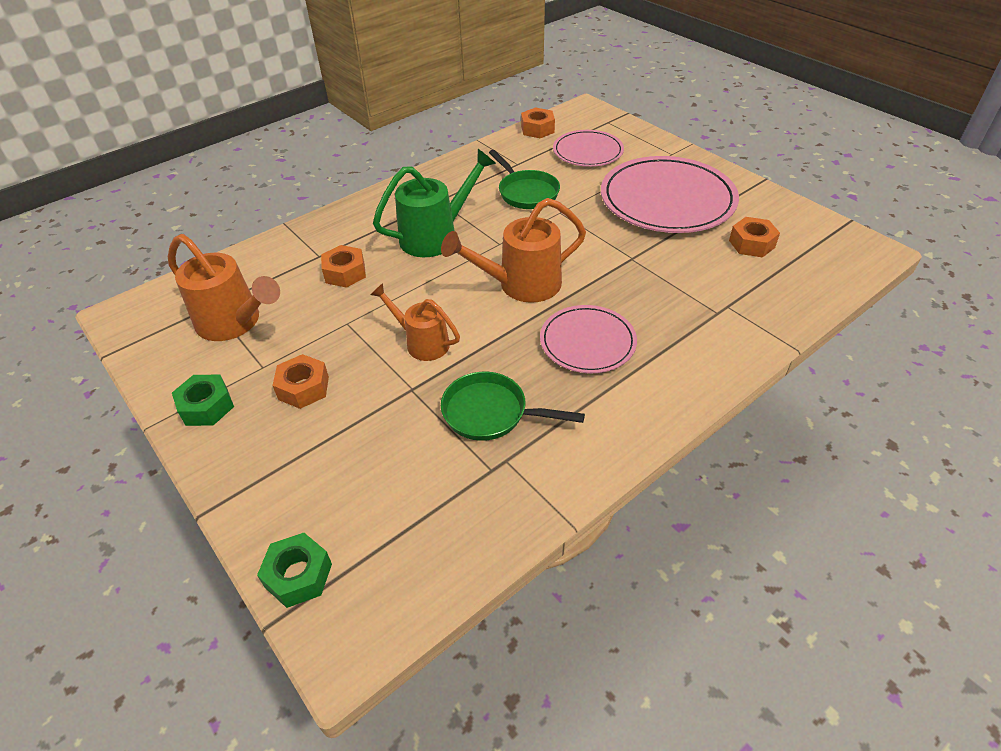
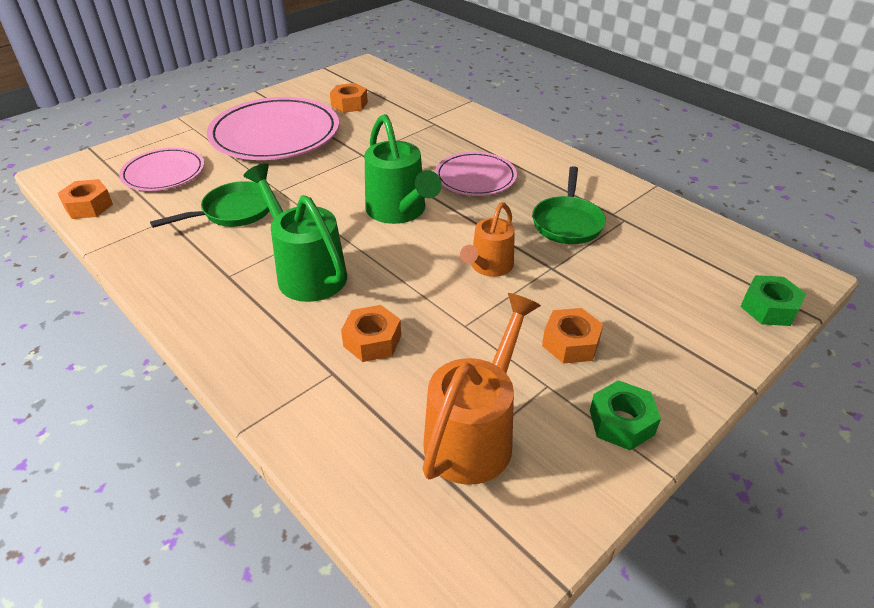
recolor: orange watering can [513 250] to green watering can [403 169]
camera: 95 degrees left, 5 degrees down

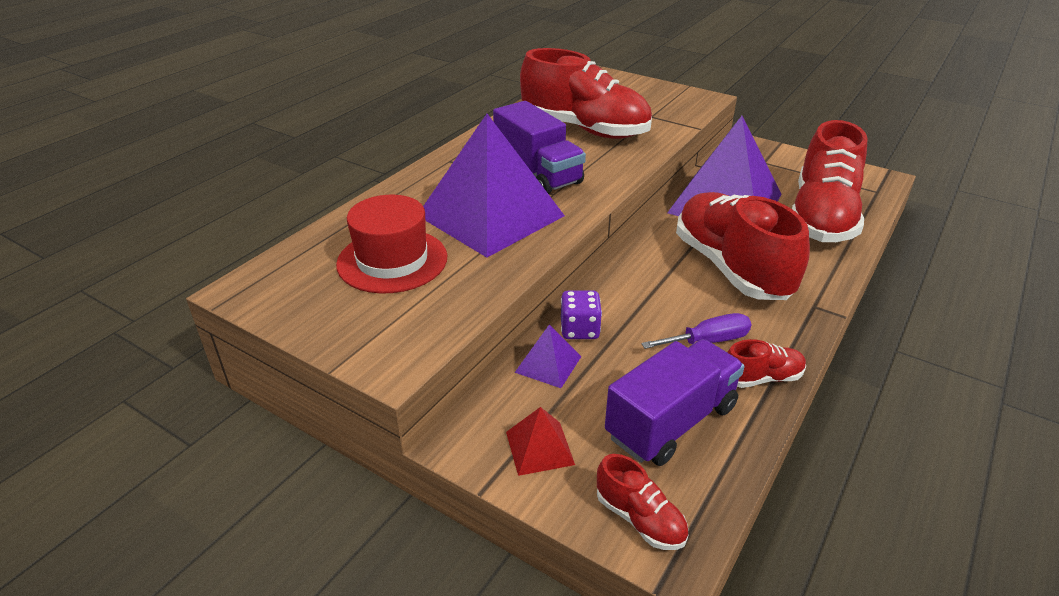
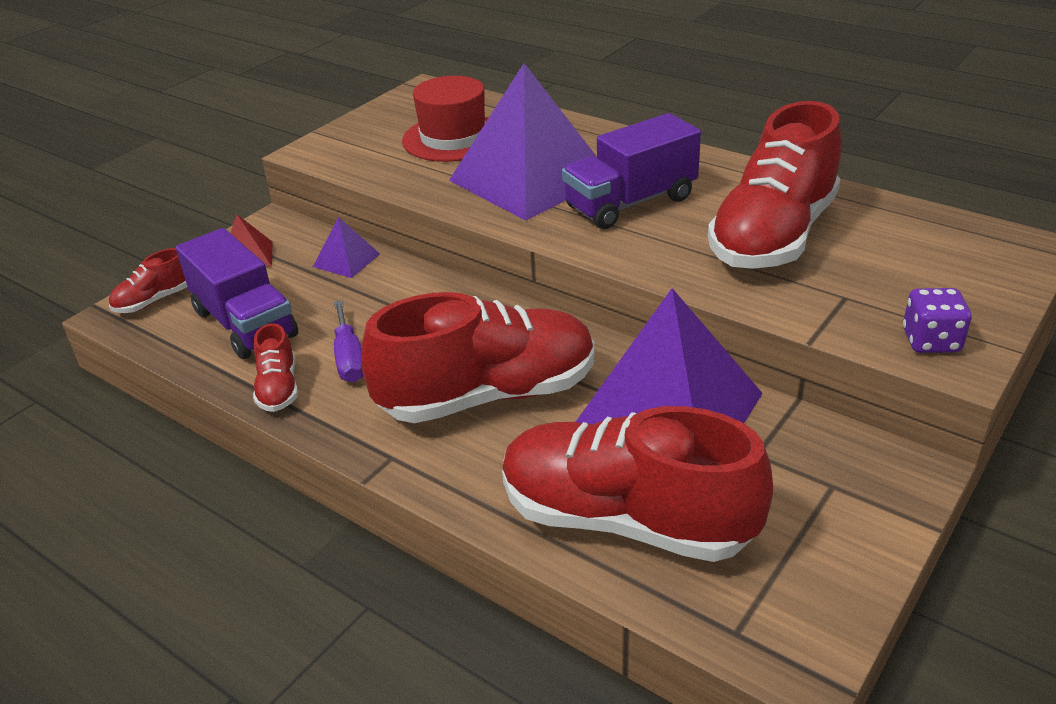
move: purple dice [581 314] to [937 320]
camera: 95 degrees right, 0 degrees up

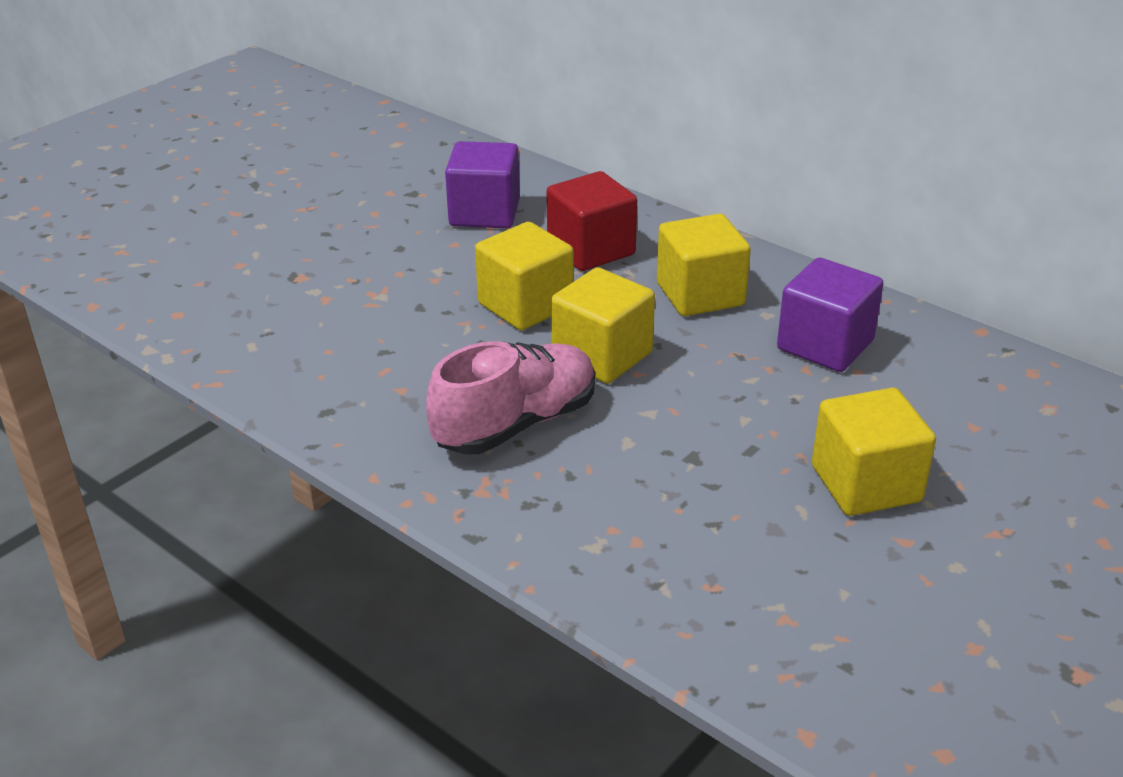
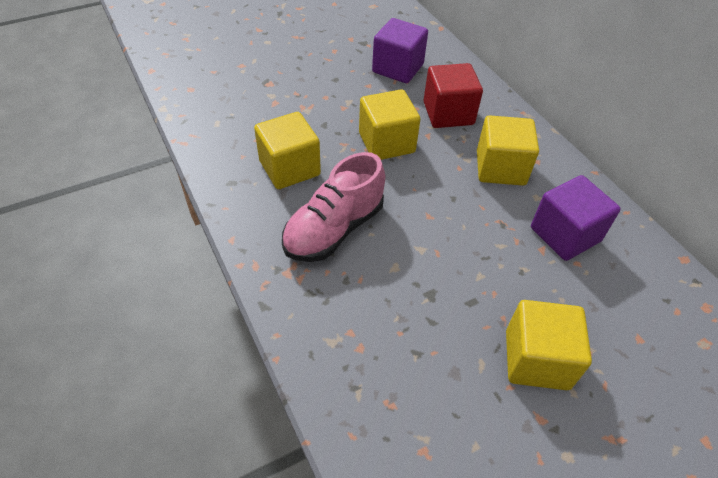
move: yellow cube [603 325] to [287 150]
rotate: pink shoe [511 398] = [333 207] 150 degrees clockwise
camera: 20 degrees right, 15 degrees up

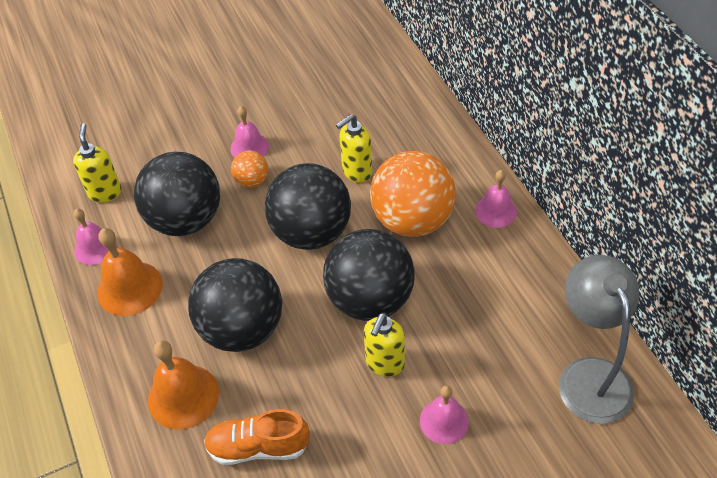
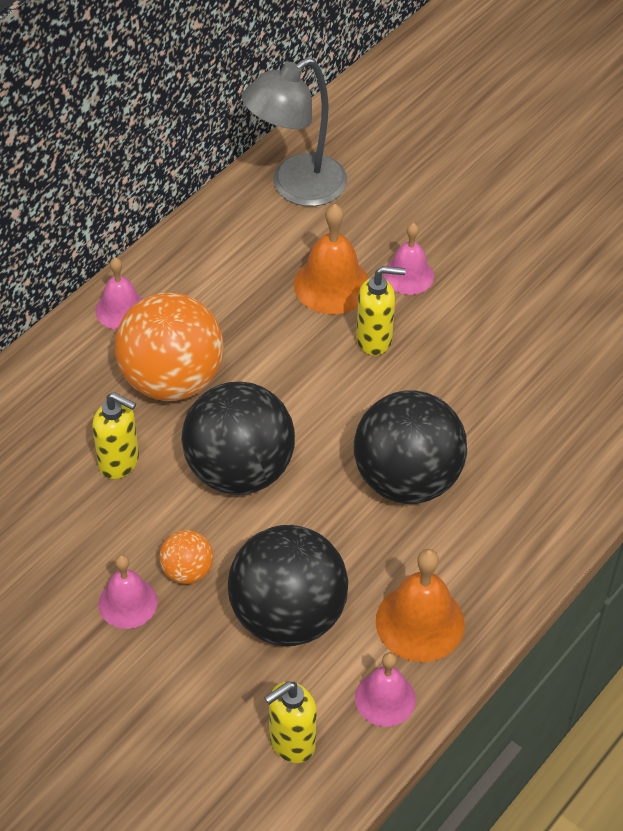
delete: orange shoe [257 437]; black ball [369 275]
move: orange bell [183 385] to [331 259]
camera: 120 degrees left, 0 degrees up

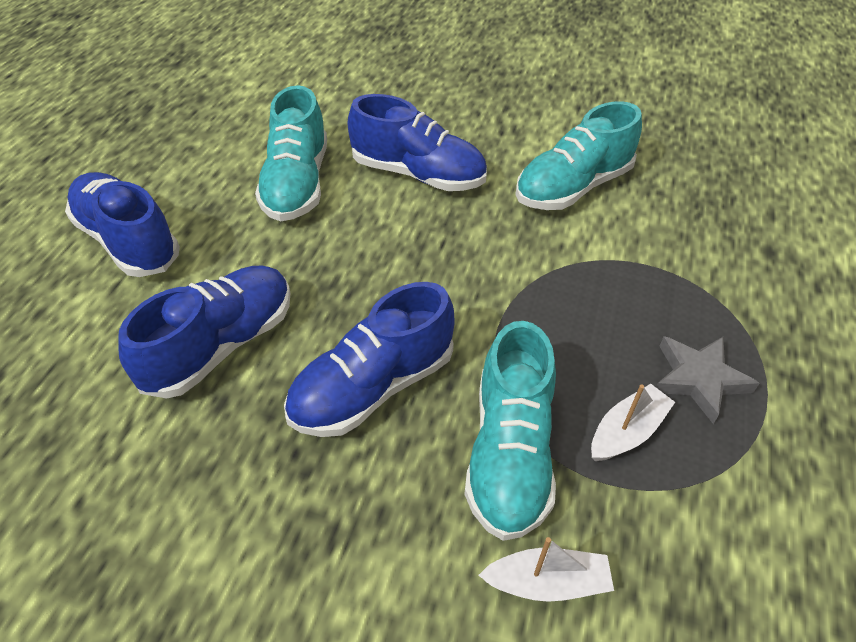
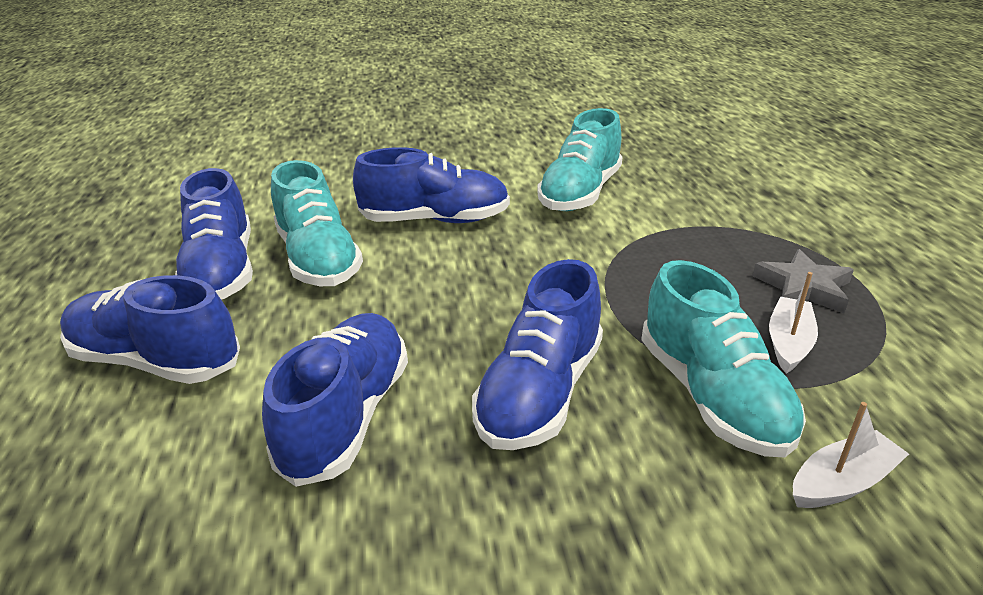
insert: blue shoe [214 234]
camera: 25 degrees left, 15 degrees down

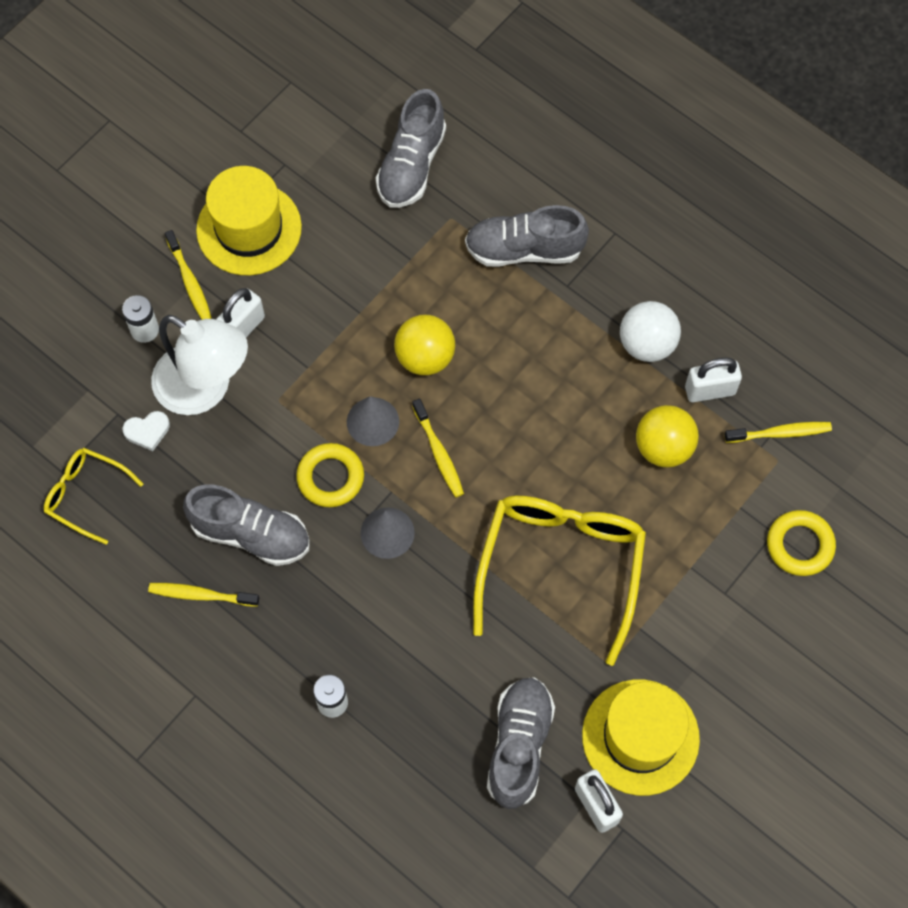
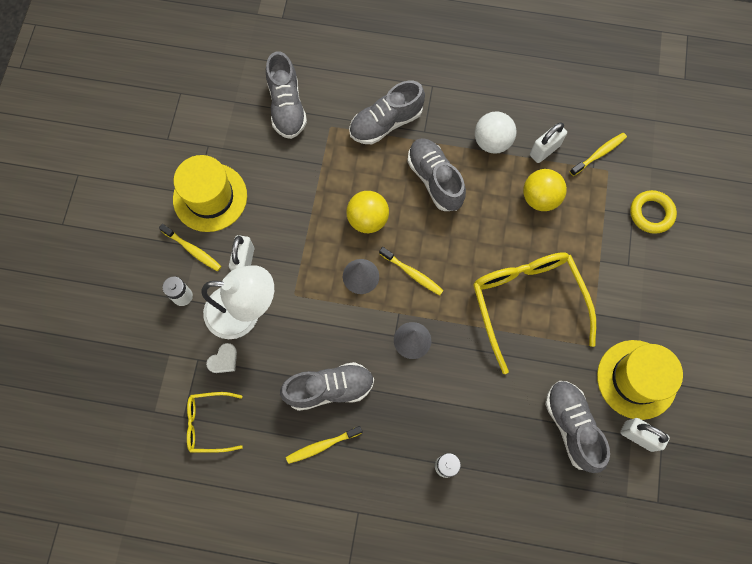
delete: yellow ring [330 475]
insert: grey shoe [436 174]
camera: 30 degrees left, 5 degrees up

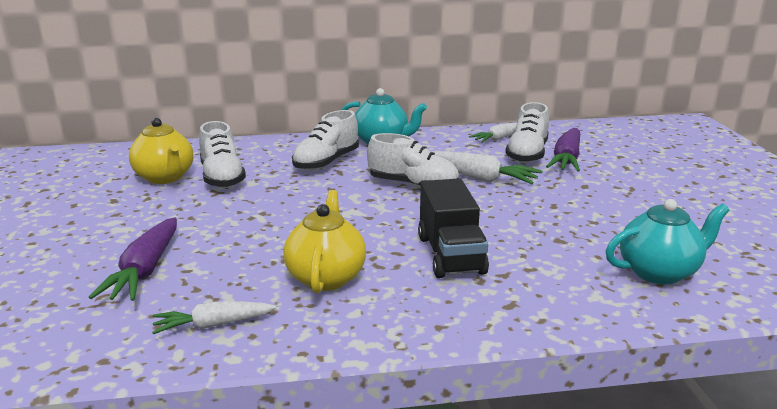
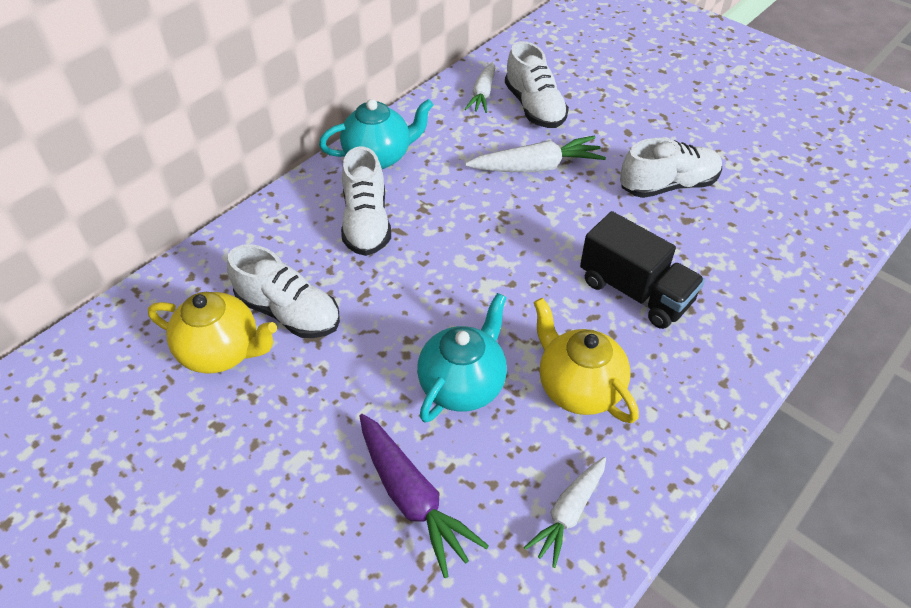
delete: purple carrot [563 150]
move: turquoise teapot [668 241] to [462 358]; white shoe [413 161] to [671 168]
camera: 40 degrees left, 25 degrees up

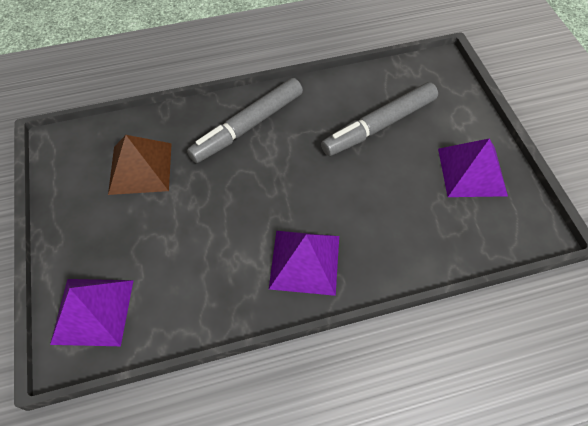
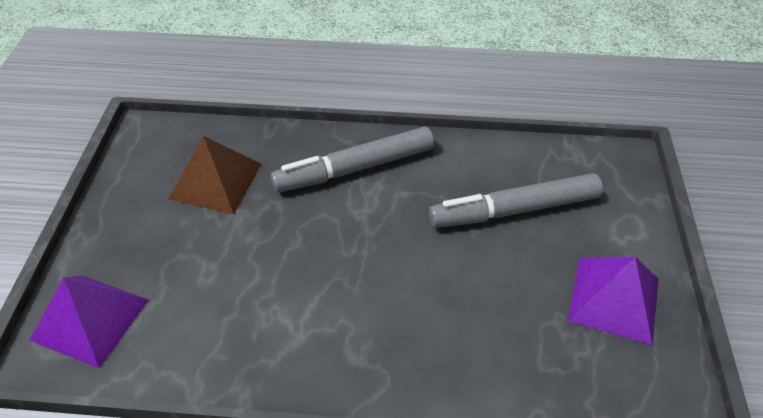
delete: purple pyramid [304 263]
camera: 20 degrees right, 10 degrees down

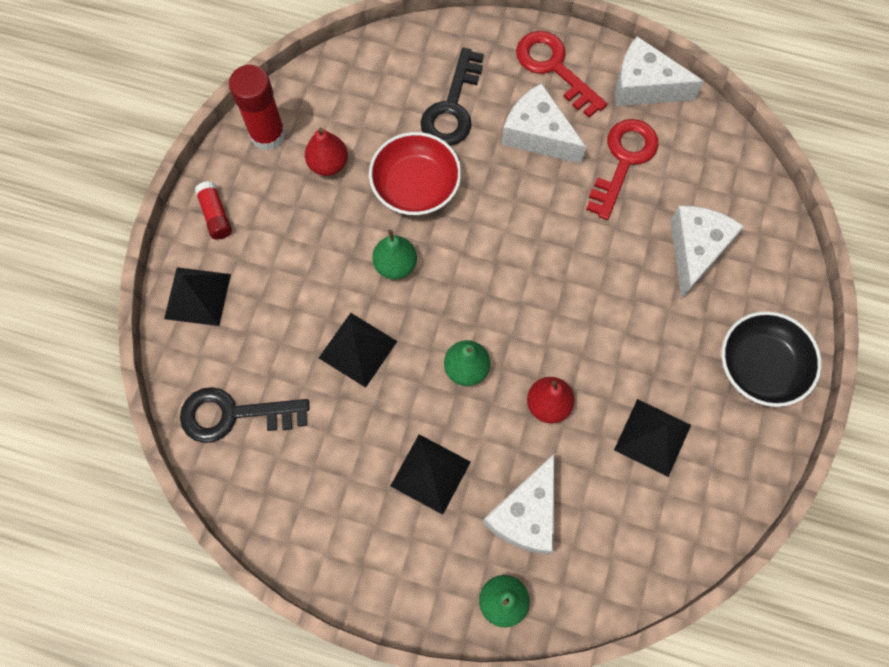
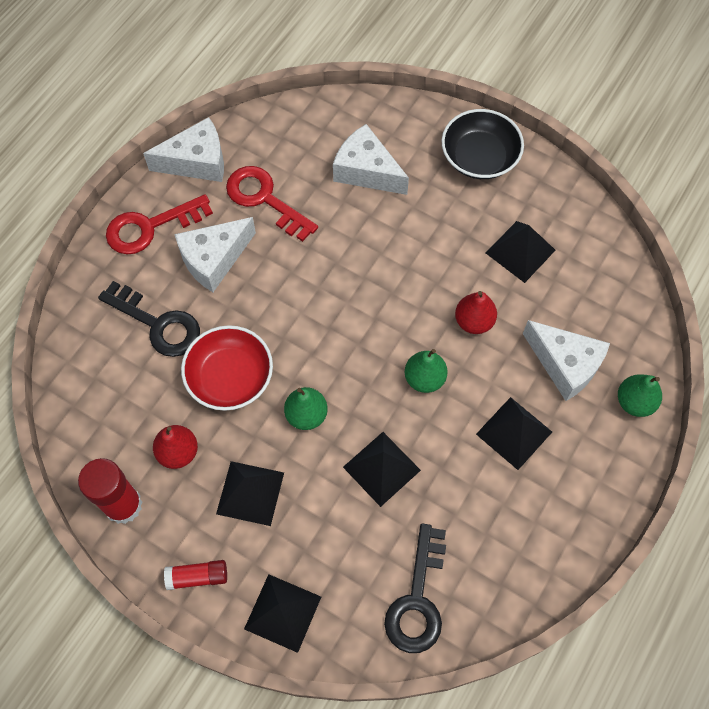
insert: black pyramid [250 493]
rotate: white cheese [659 71] = [183 149] 135 degrees counterclockwise
camera: 75 degrees left, 5 degrees down

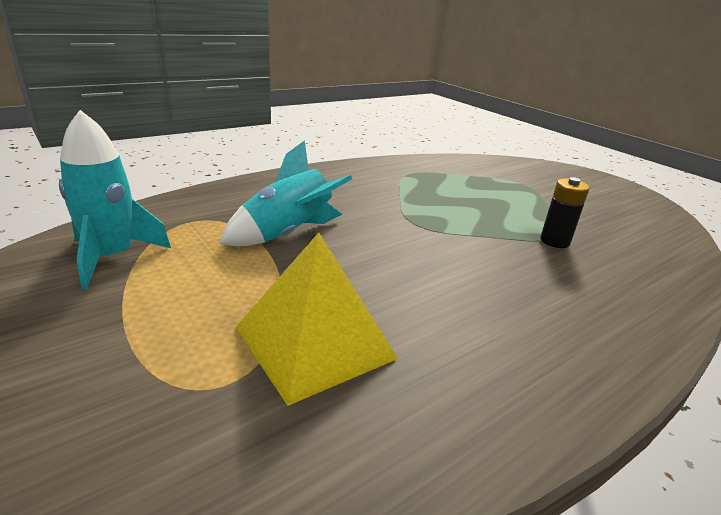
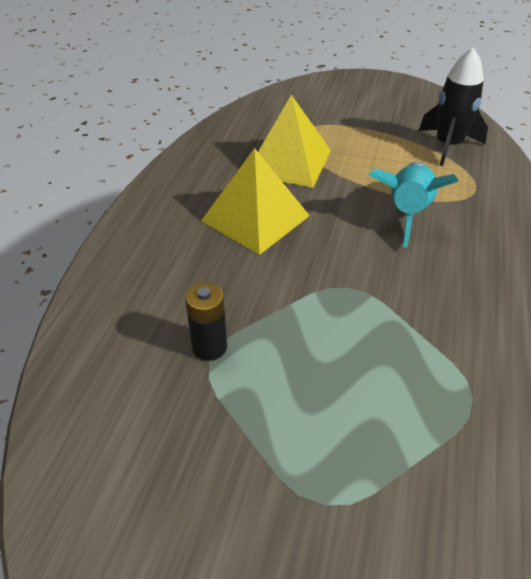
insert: yellow pyramid [255 201]
recolor: turquoise rocket [115 199] to black rocket [453 106]
camera: 145 degrees right, 15 degrees up

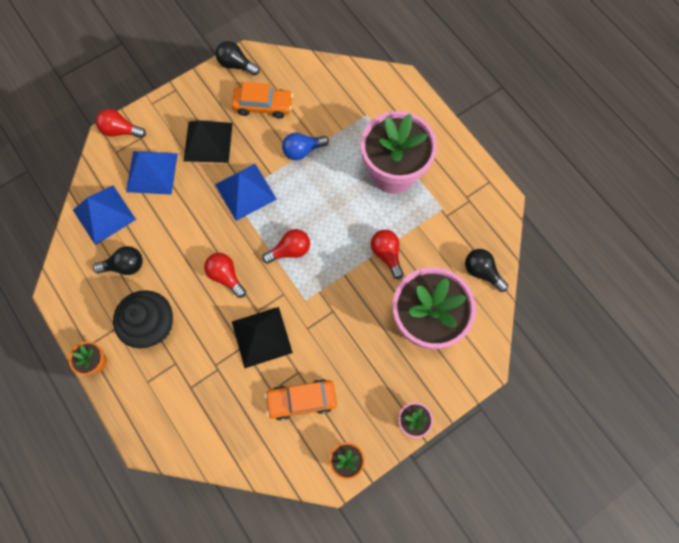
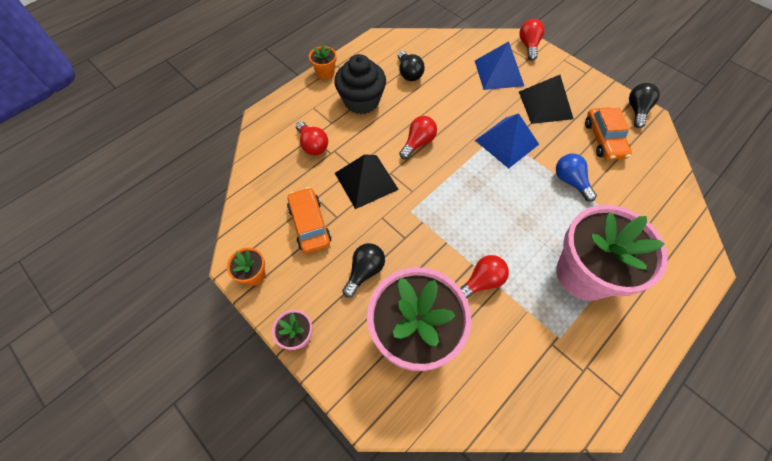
delete: blue pyramid [104 215]
move: red light bulb [286 246] to [312 138]; black light bulb [486 270] to [363 270]
camera: 80 degrees right, 10 degrees down

